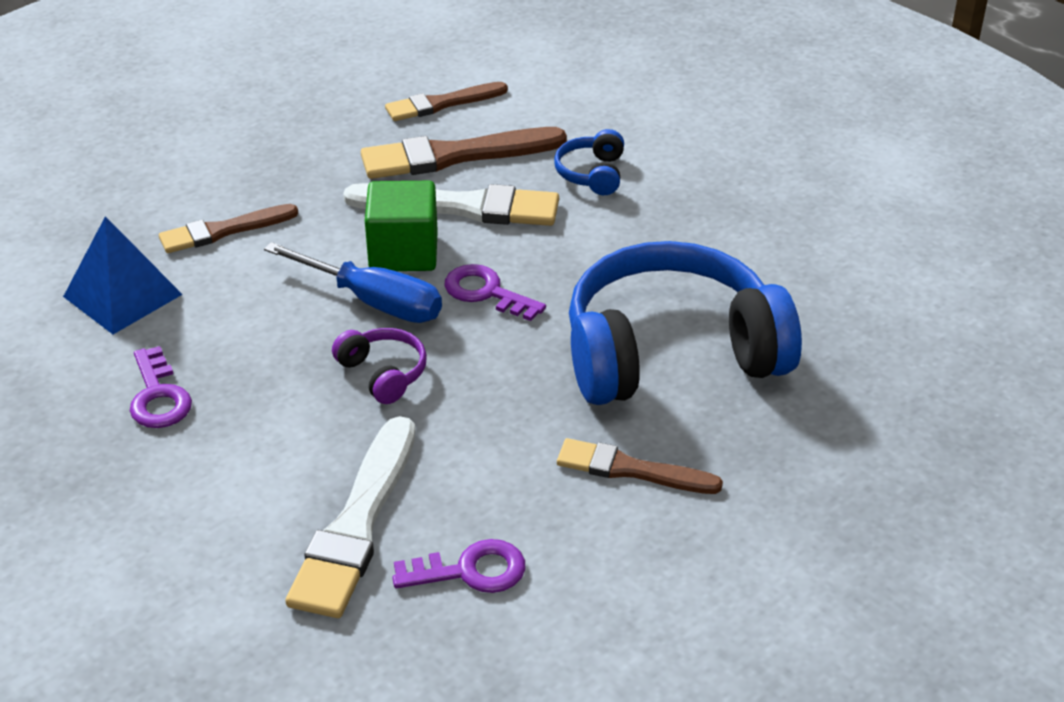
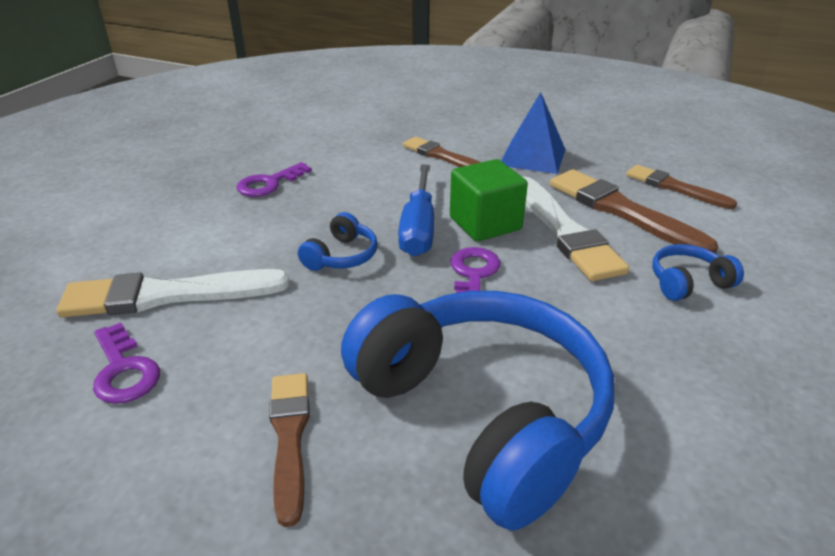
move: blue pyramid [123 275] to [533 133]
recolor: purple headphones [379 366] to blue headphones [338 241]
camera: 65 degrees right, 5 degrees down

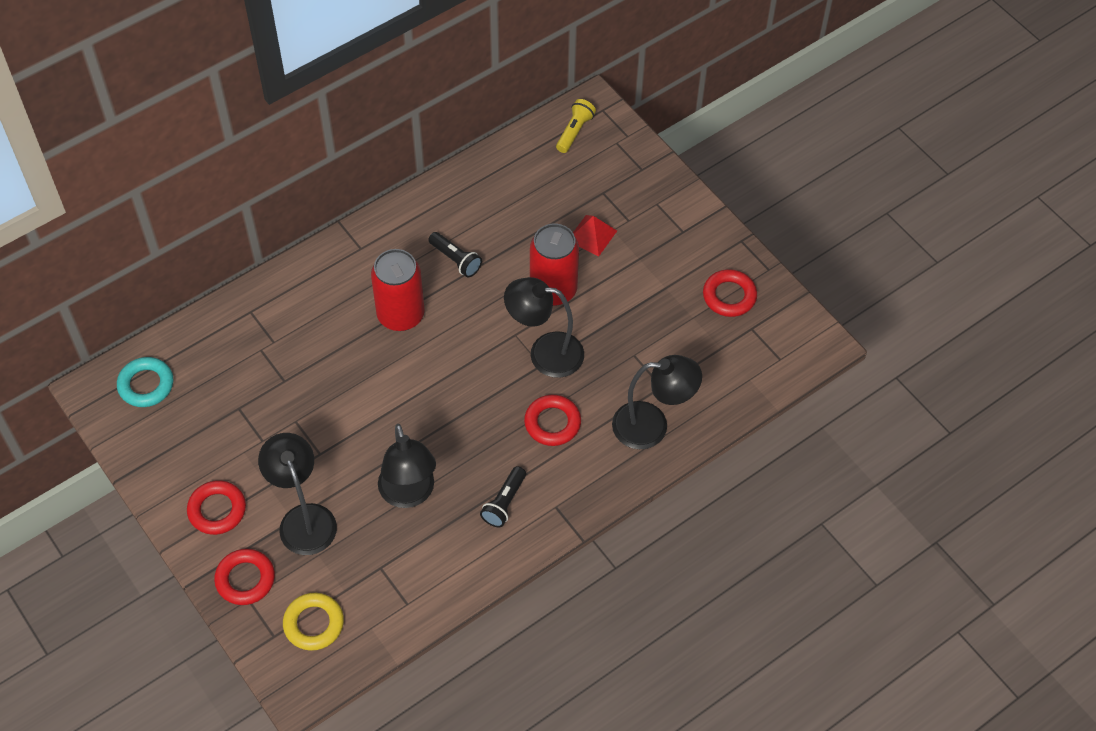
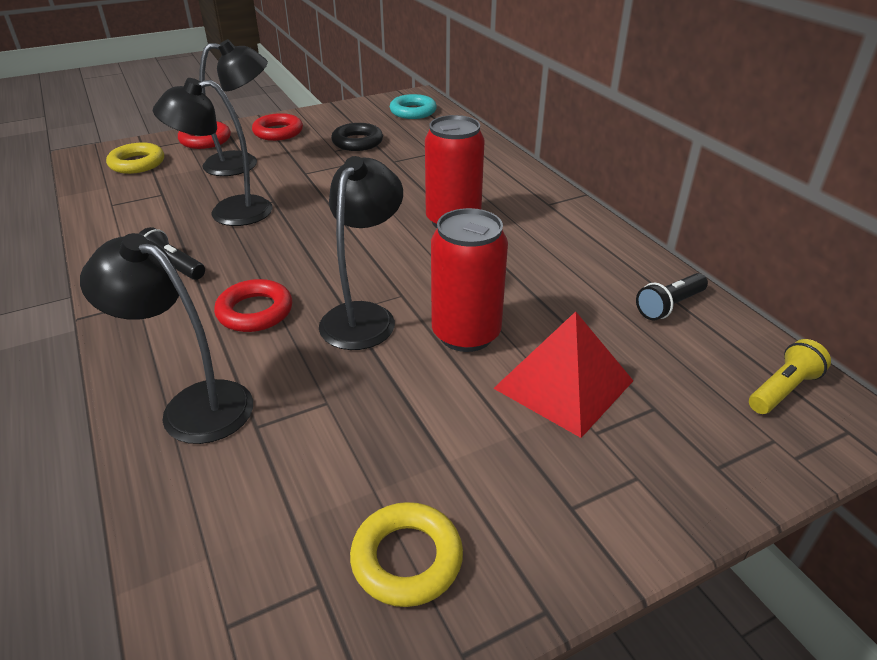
insert: black ring [357 137]
move: black flashlight [455 254] to [672 296]
recolor: red ring [730 293] to yellow ring [406 554]
rotate: black lamp [657 402] = [166 338] 105 degrees clockwise; yellow flashlight [576 126] = [790 376] 75 degrees counterclockwise
resize: red pyramid [595 235] = [563 375] x1.68
camera: 100 degrees right, 20 degrees down

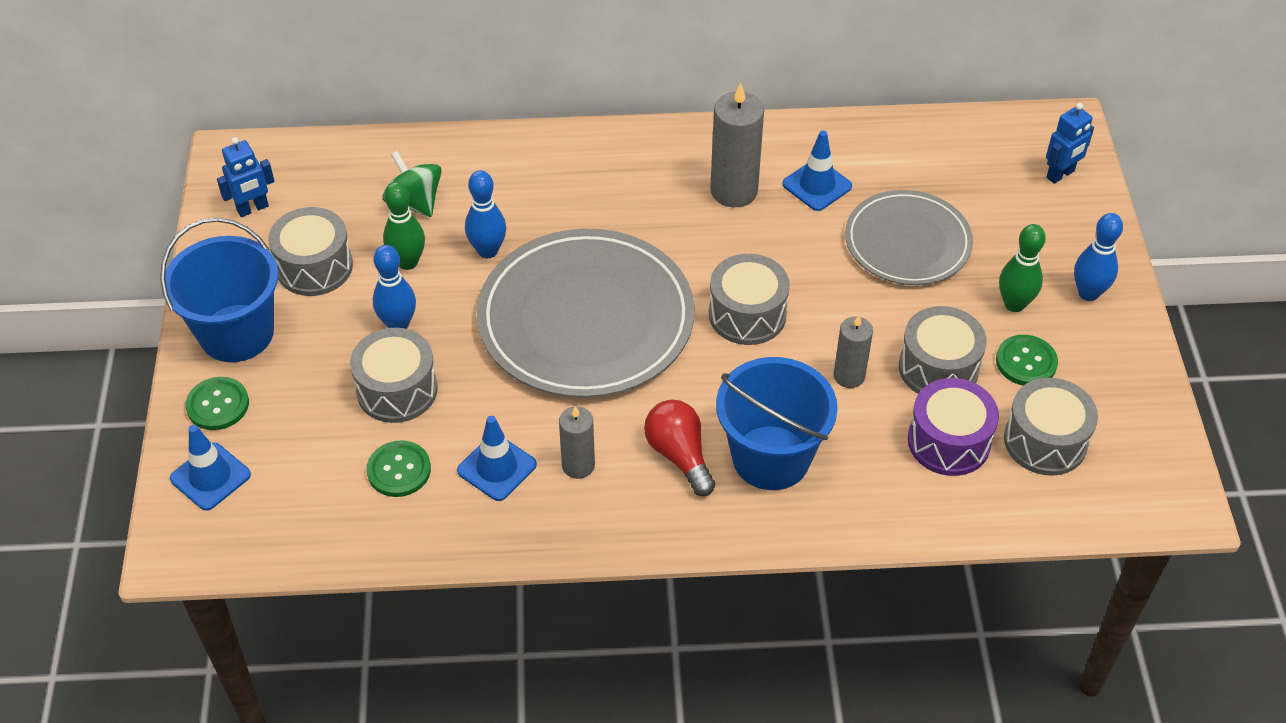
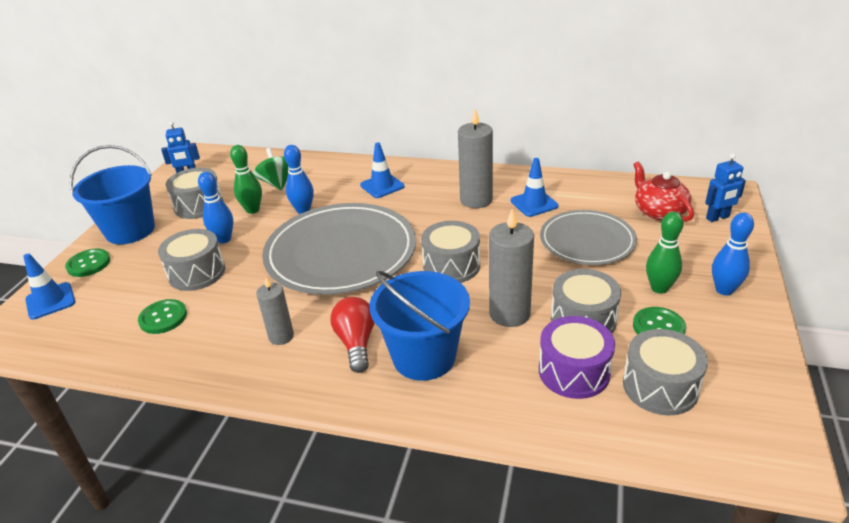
insert: red teapot [663 191]
move: blue traffic cone [497 458] to [382 170]
resize: grey candle [853 351] = [511 268] x1.64
camera: 20 degrees right, 15 degrees down

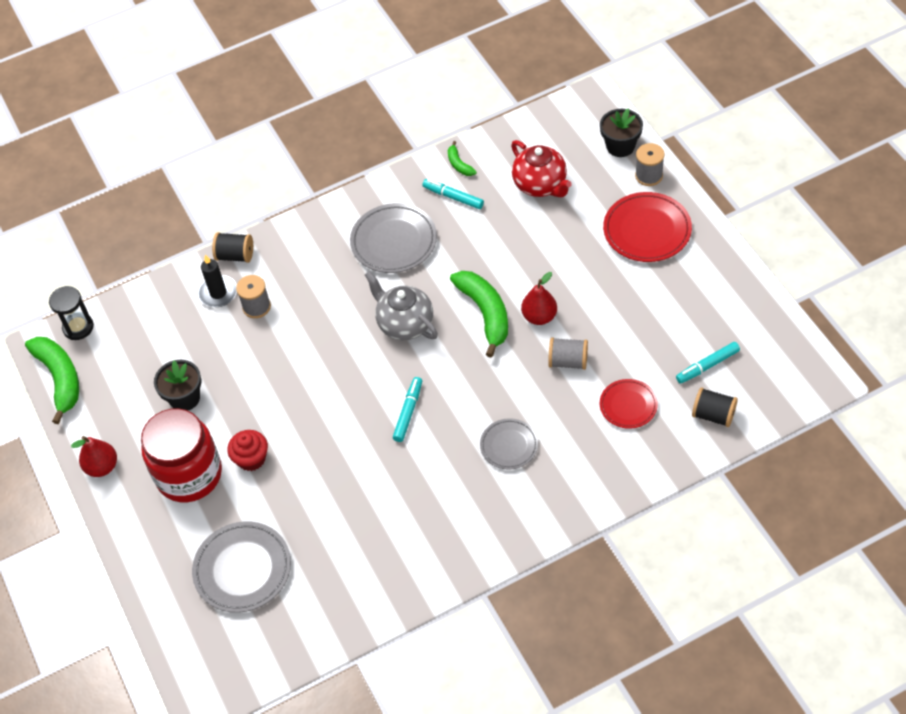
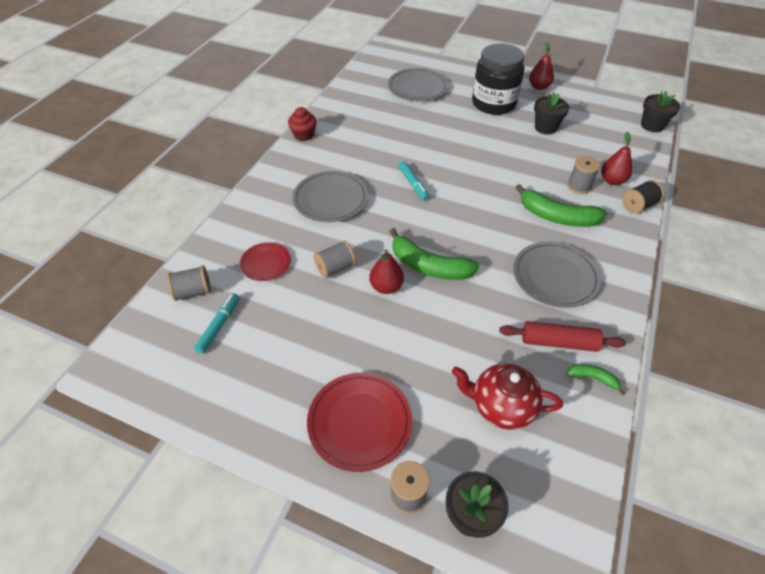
delete: grey teapot [401 305]
move: red cupcake [247 450] to [302 124]; green banana [52 380] to [561 205]
replace: turquoise marker [453 194] to red rolling pin [562 336]; black candle [217 280] to red pear [616 158]; black hourglass [71 313] to black flower pot [660 111]
recolor: black spool [715 407] to grey spool [189 283]; red jar [181 455] to black jar [498 79]
resize: grey plate [509 443] = [330 196] x1.64
camera: 135 degrees right, 5 degrees down

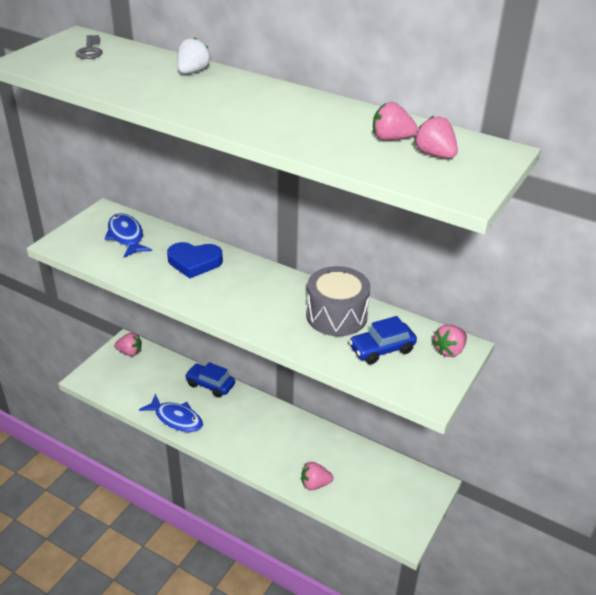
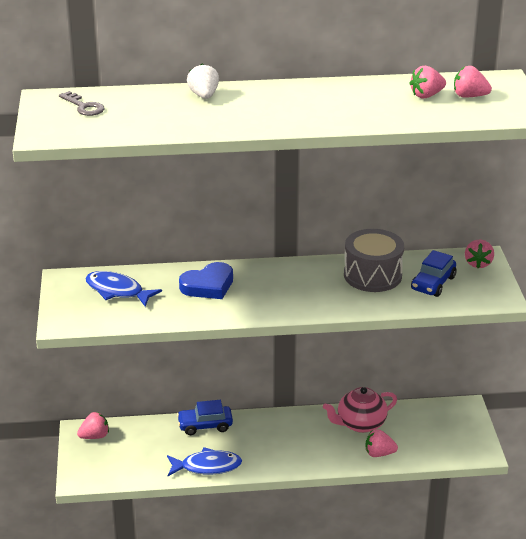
insert: pink teapot [360 410]
rotate: pink strawberry [317 476] = [381 443] 45 degrees clockwise
camera: 35 degrees left, 5 degrees down

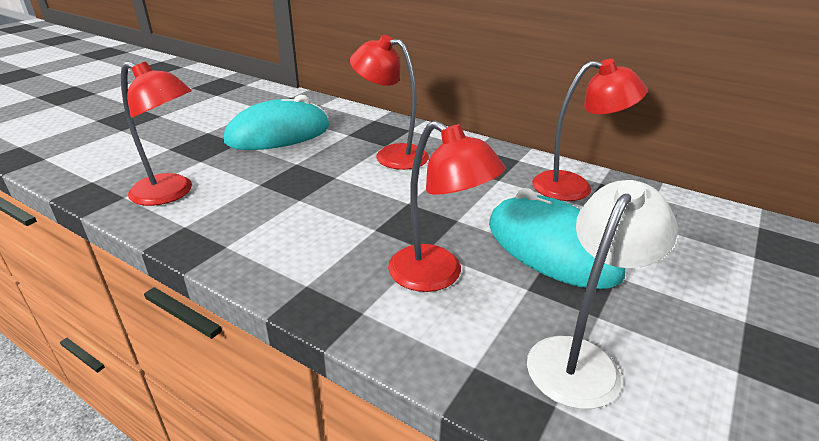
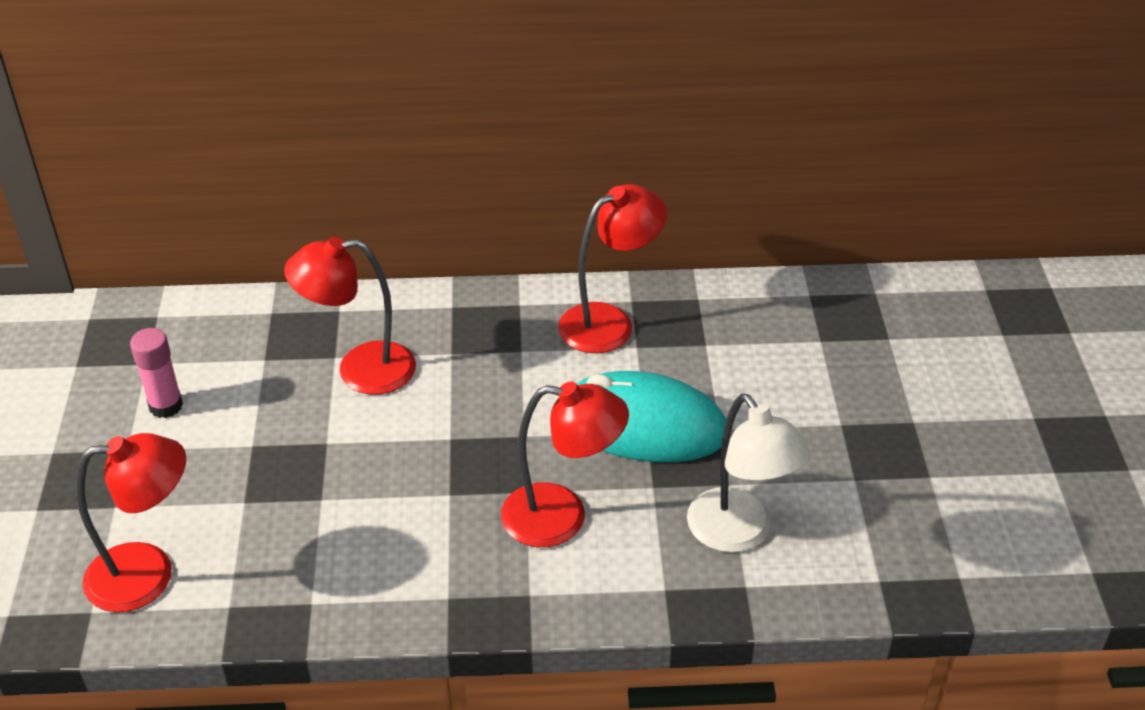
replace: turquoise mouse [277 122] to pink glue stick [156 373]
rotate: white lamp [602 294] = [748 473] 150 degrees clockwise
camera: 35 degrees left, 10 degrees up

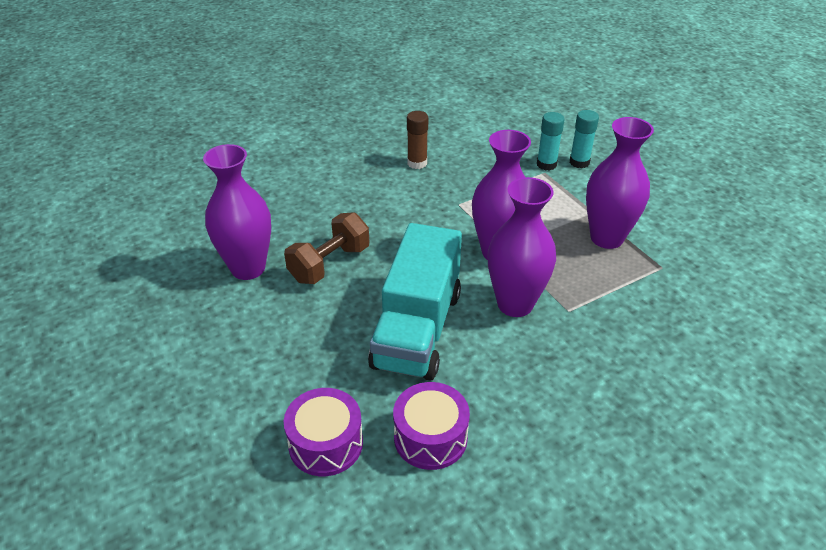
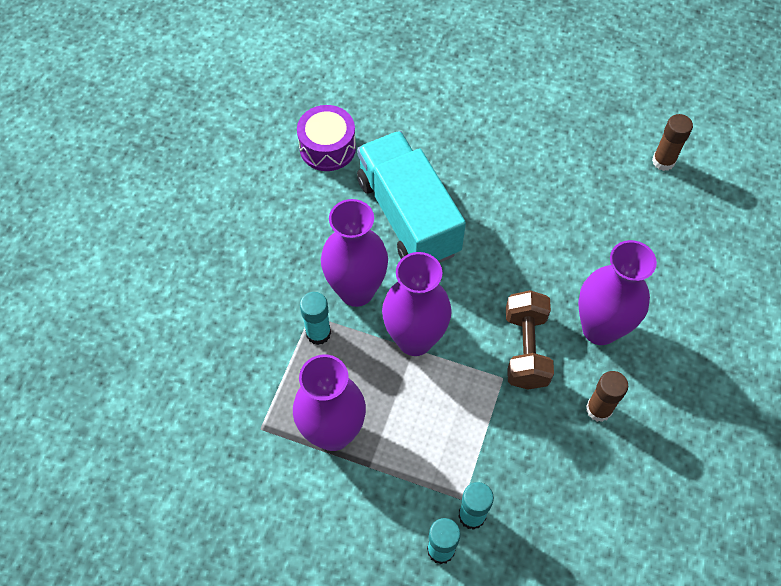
delete: purple drum [323 432]
insert: turquoise glue stick [315 318]; brown glue stick [672 142]
move: brown dumbbell [326 248] to [530 339]; purple vase [237 212] to [617 292]
camera: 140 degrees right, 20 degrees up

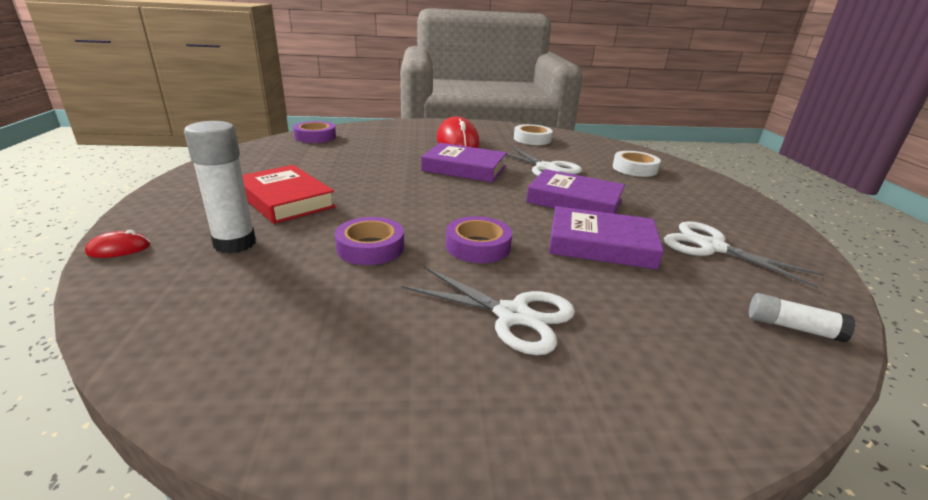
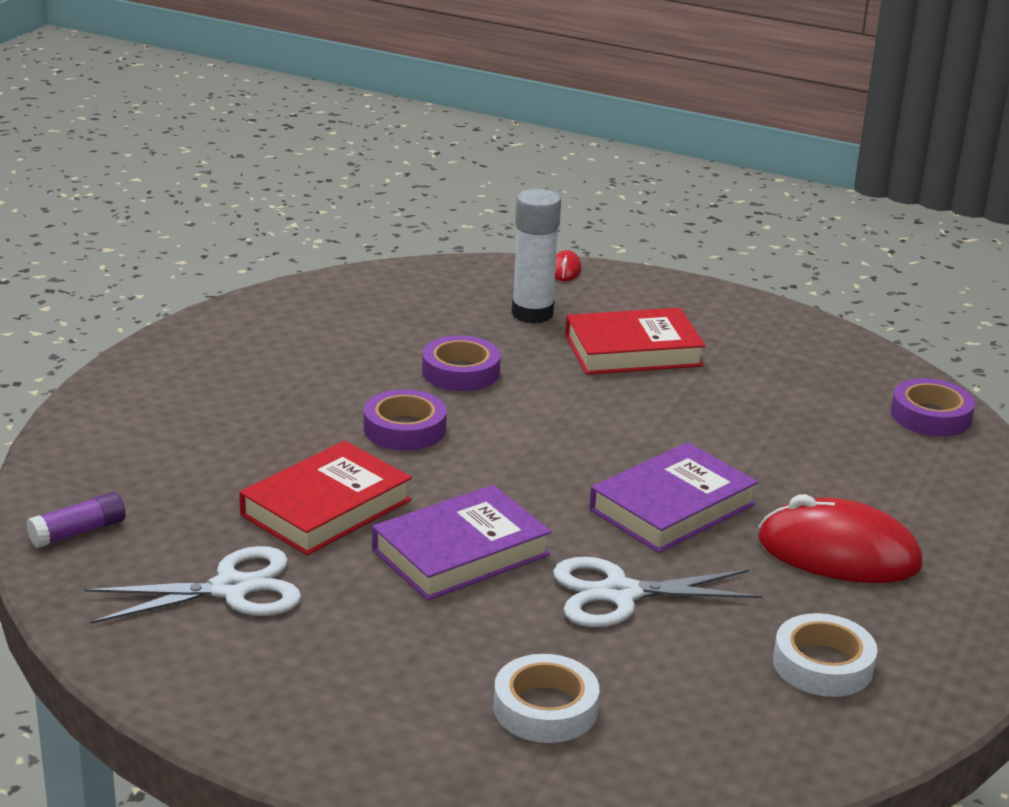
delete: white scissors [488 310]
recolor: white glue stick [802 318] to purple glue stick [76 520]; purple book [606 238] to red book [325 498]
camera: 120 degrees right, 0 degrees up

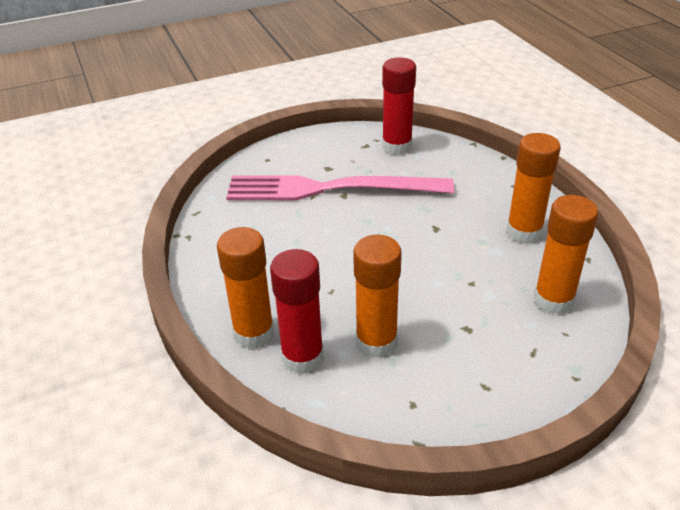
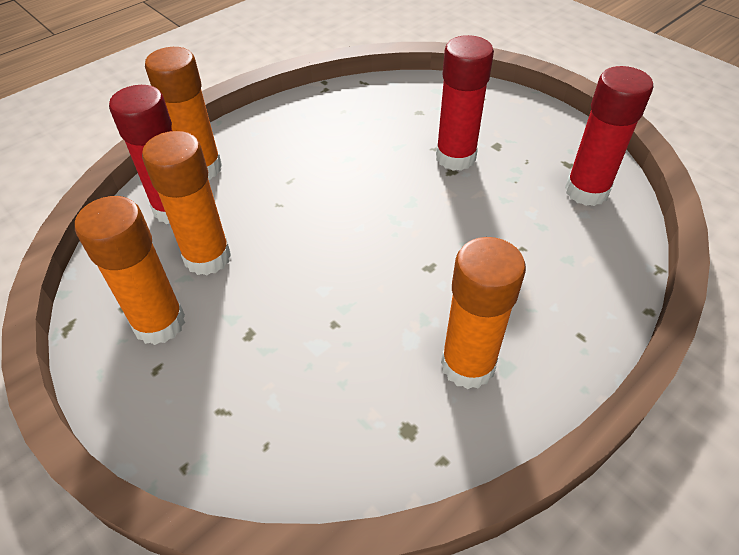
move: orange glue stick [565 254] to [130 270]
replace: pink fork [340 188] to red glue stick [465 103]
camera: 70 degrees right, 10 degrees up

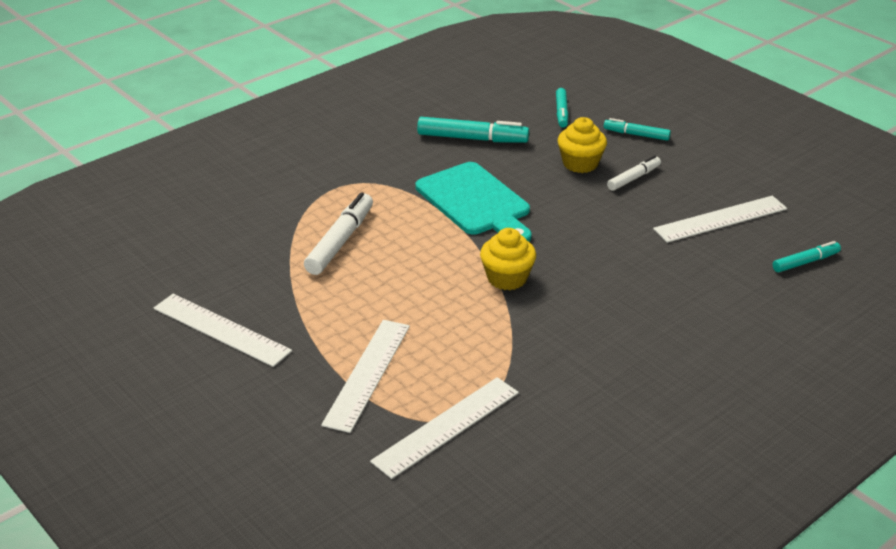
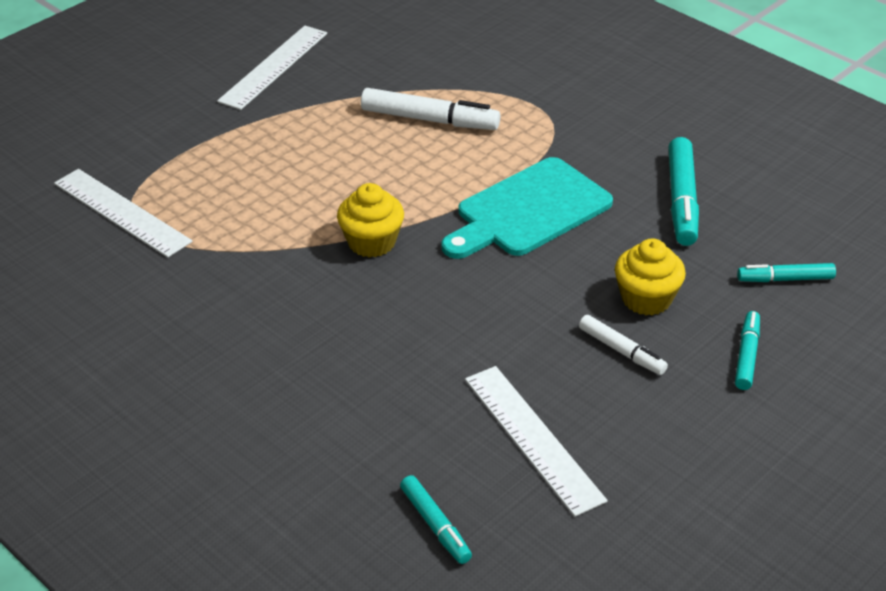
delete: white ruler [365 376]
camera: 85 degrees right, 5 degrees up

